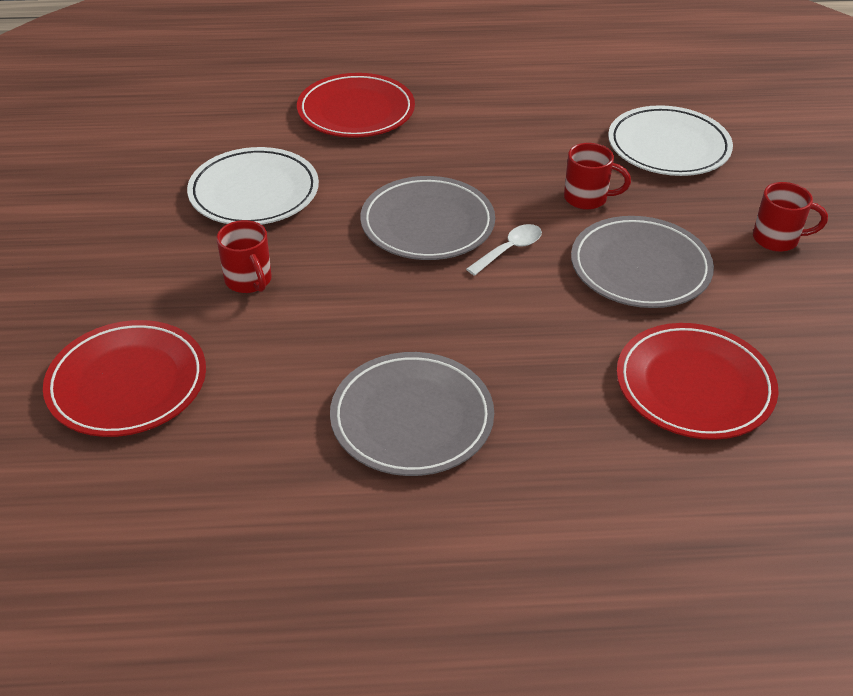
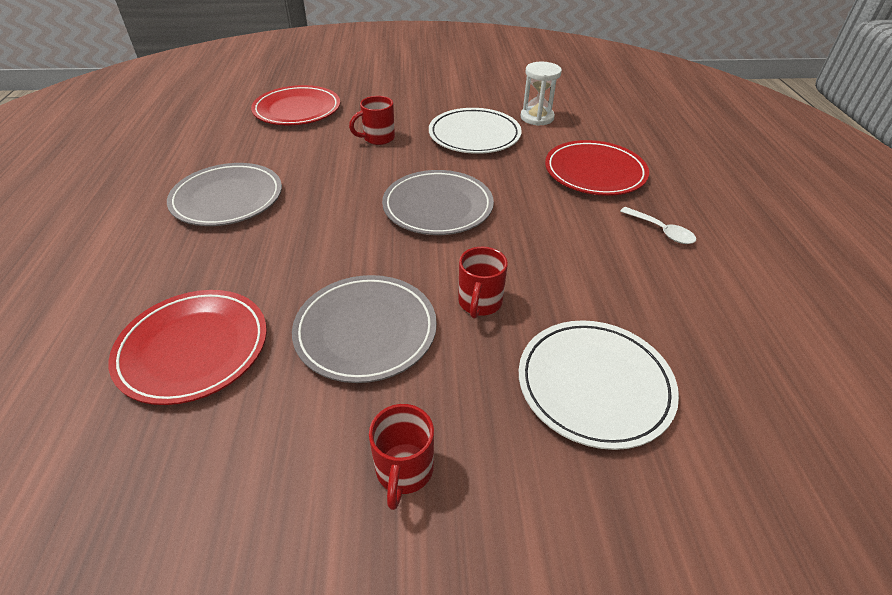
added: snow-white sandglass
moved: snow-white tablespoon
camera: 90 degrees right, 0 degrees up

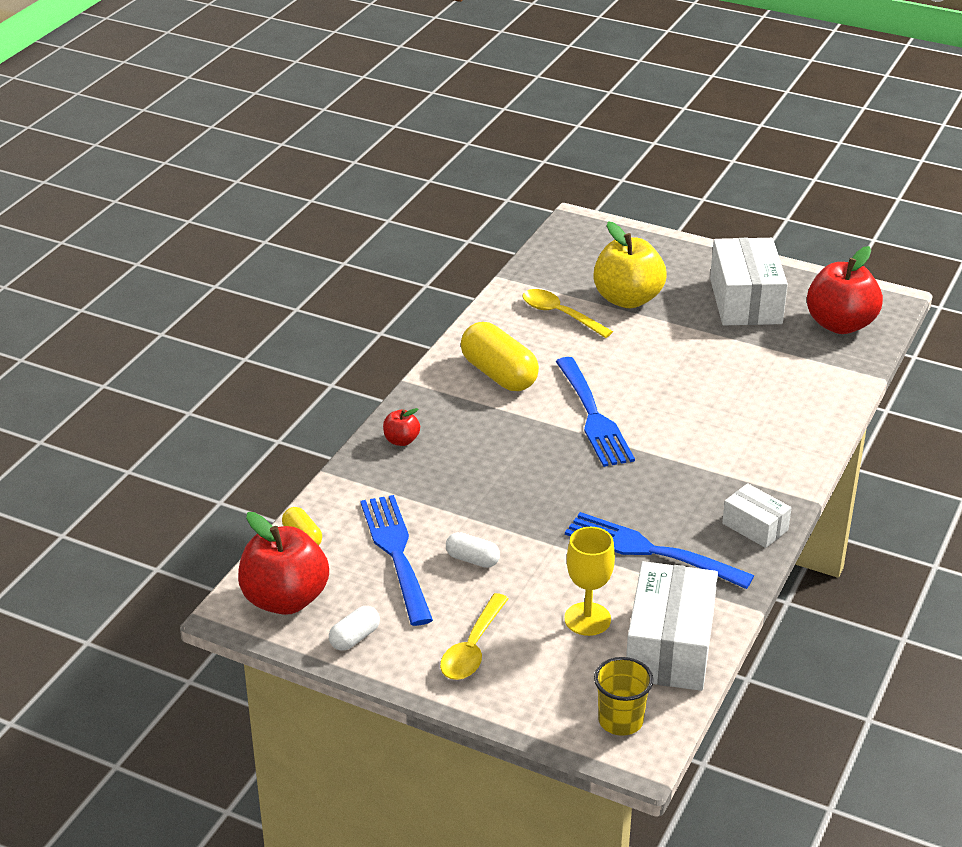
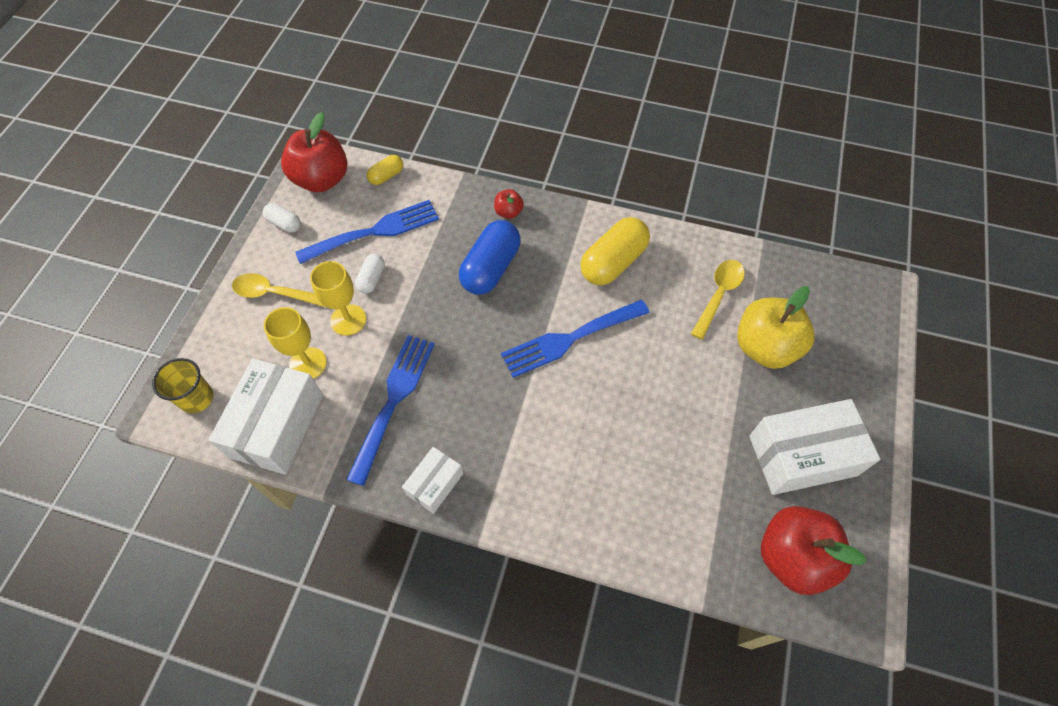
added: cobalt pill; golden wine glass (2nd from left)
turned: snow-white package (1st from left) 75 degrees counterclockwise
camera: 80 degrees right, 25 degrees up

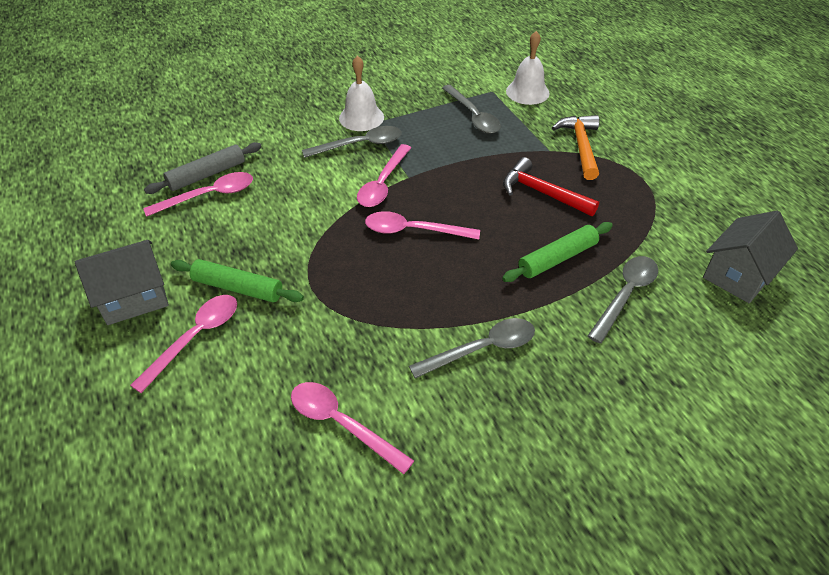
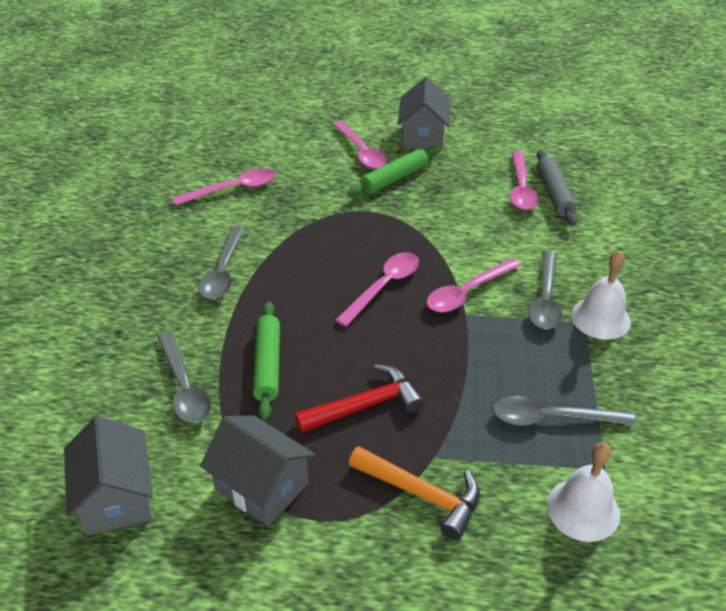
added: ash-grey cottage (2nd from left)
turned: pink tablespoon (4th from left) 90 degrees counterclockwise
camera: 120 degrees right, 5 degrees down

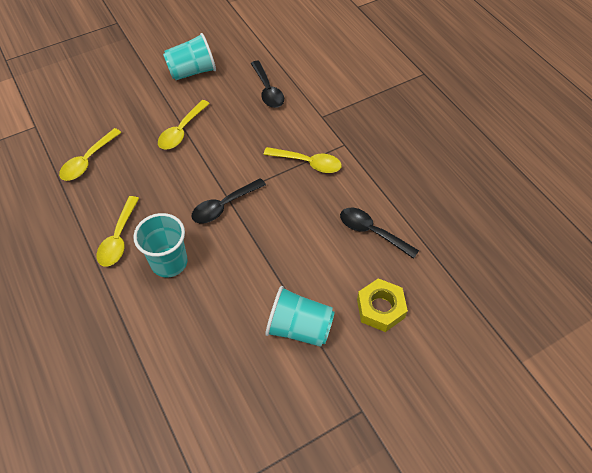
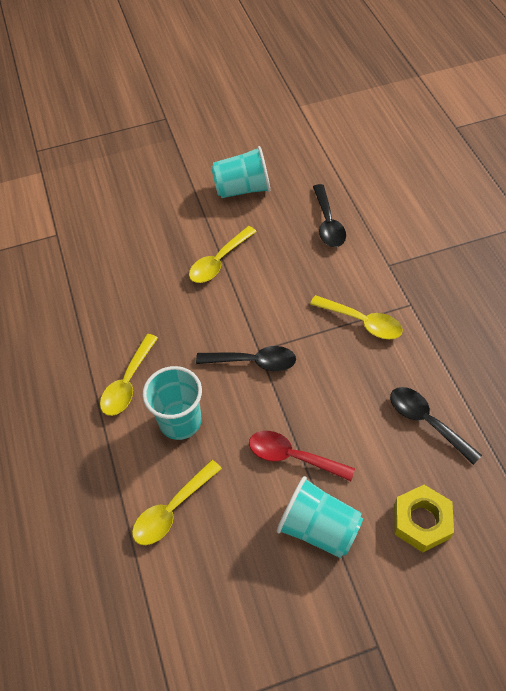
added: red tablespoon
moved: golden tablespoon (1st from left in the first image) to golden tablespoon (2nd from left)
turned: black tablespoon (1st from left) 150 degrees counterclockwise
camera: 15 degrees right, 0 degrees up

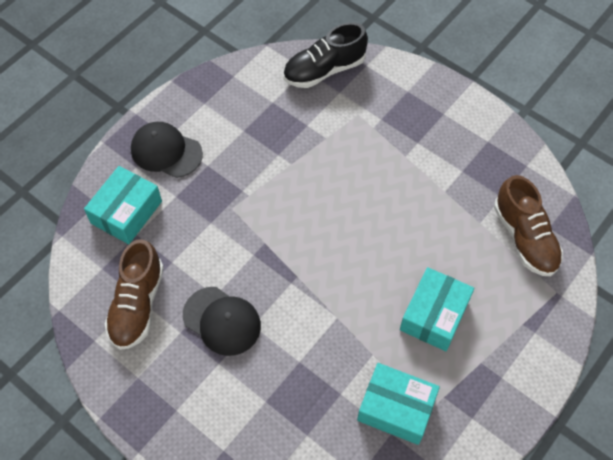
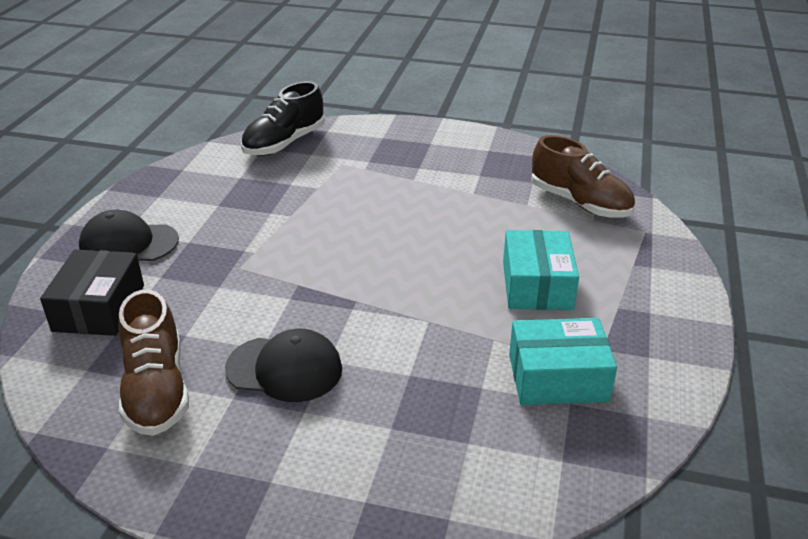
recoloured: teal package (1st from left) to black package
camera: 25 degrees left, 25 degrees down

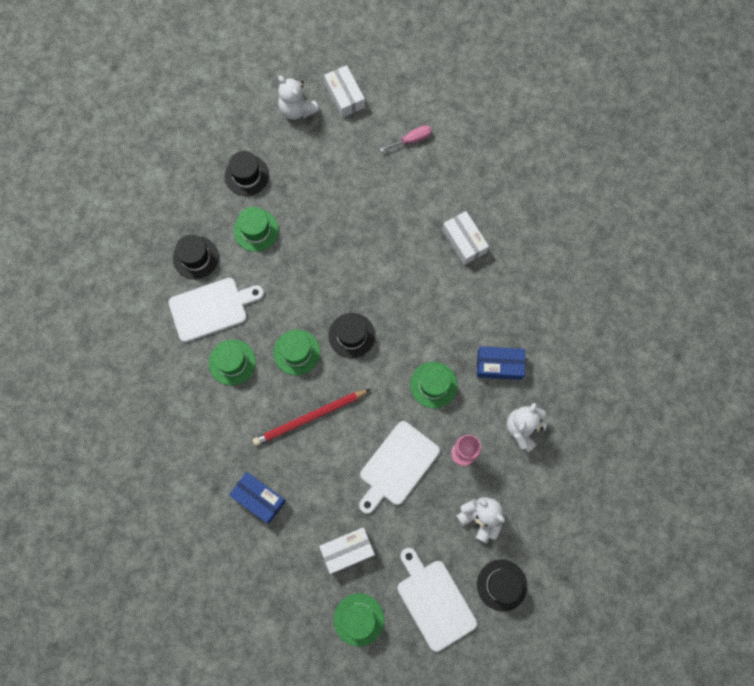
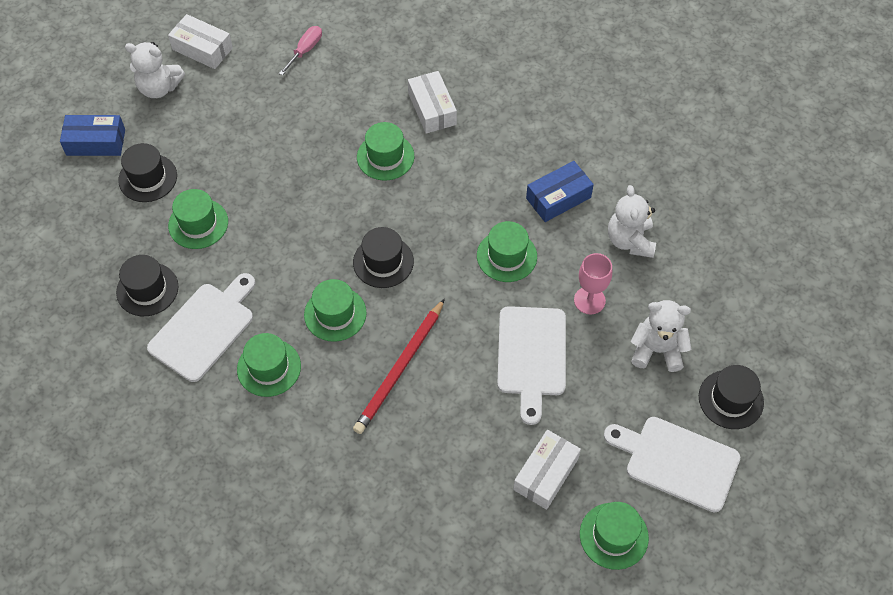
added: leaf-green tall hat (4th from left)
moved: cobalt package (1st from left)
turned: snow-white package (3rd from left in the first image) 45 degrees clockwise
camera: 35 degrees left, 15 degrees down

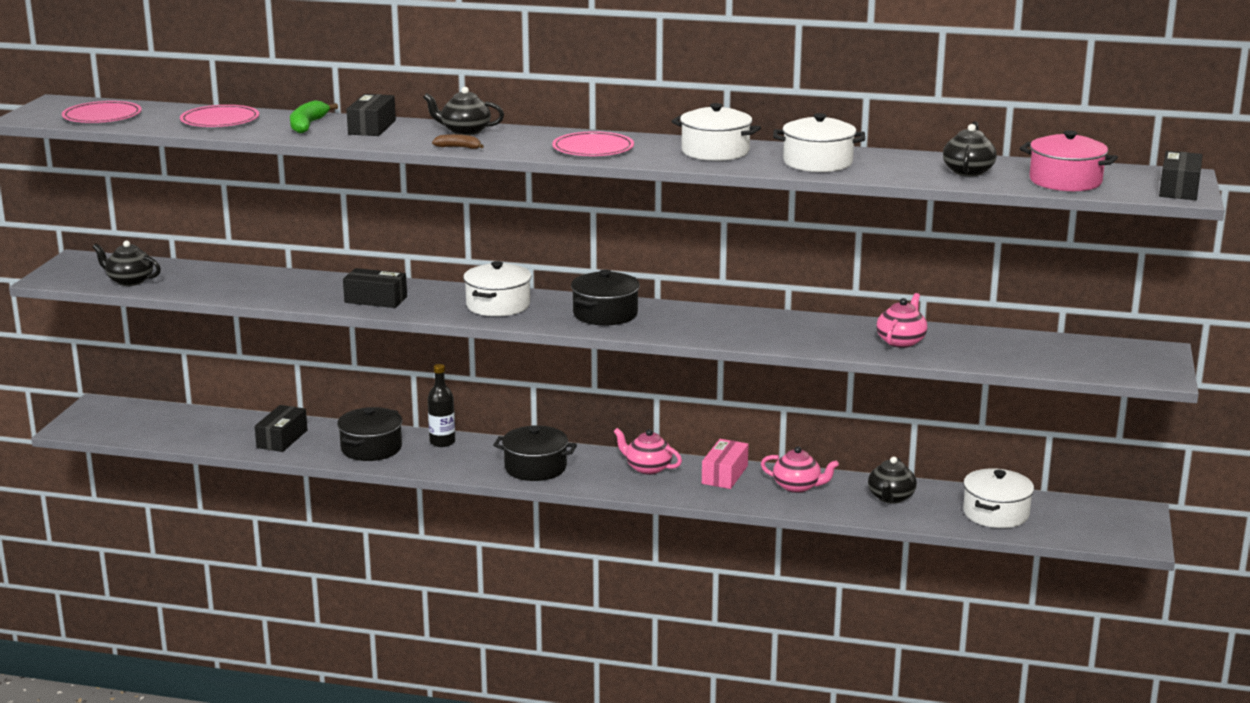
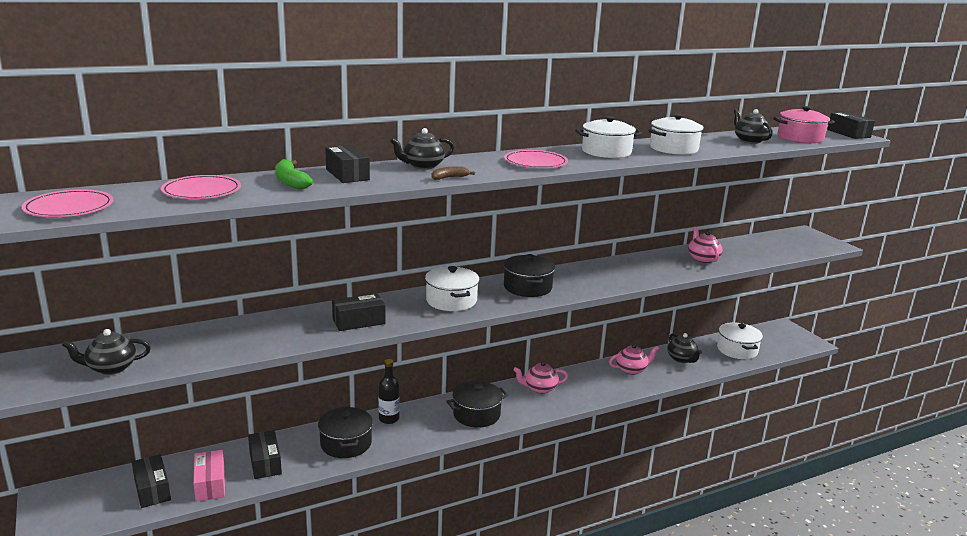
added: black package (1st from left)
moved: pink package
camera: 40 degrees left, 0 degrees up

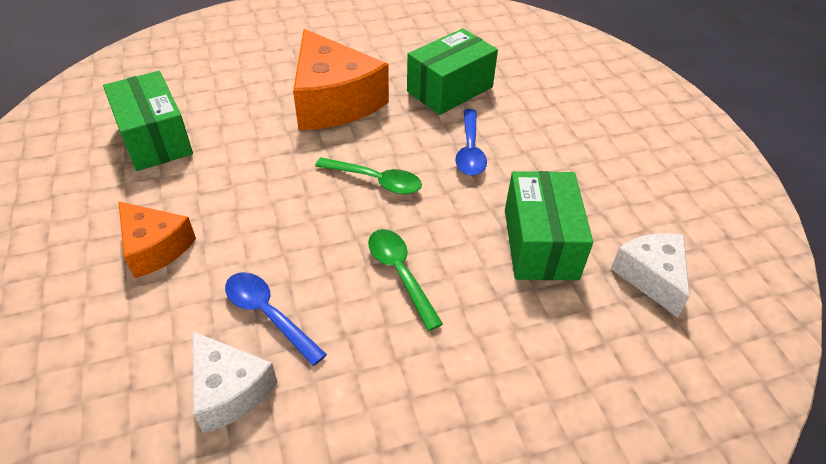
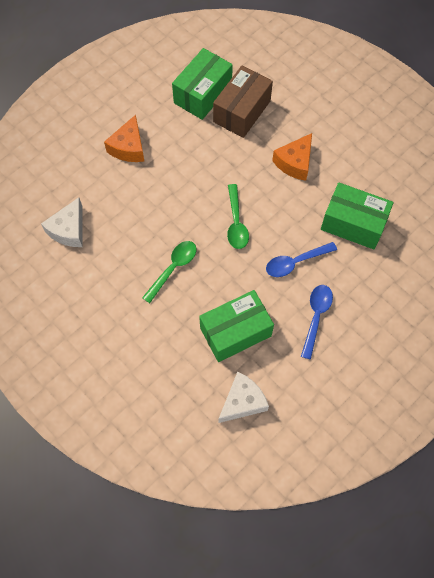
added: russet package
moved: cobalt tablespoon (1st from left in the first image) to cobalt tablespoon (2nd from left)
resized: orange piece of cheese (2nd from left) x0.57
camera: 65 degrees right, 20 degrees up

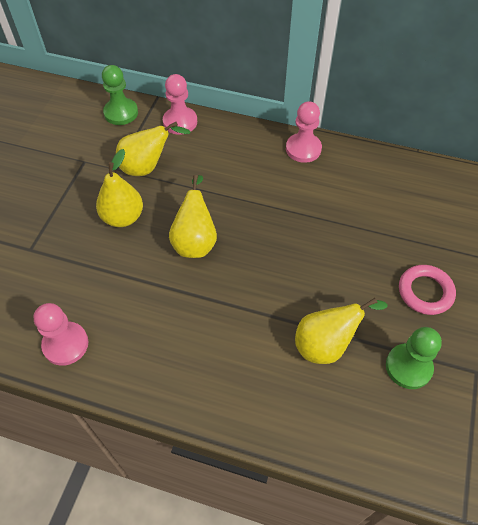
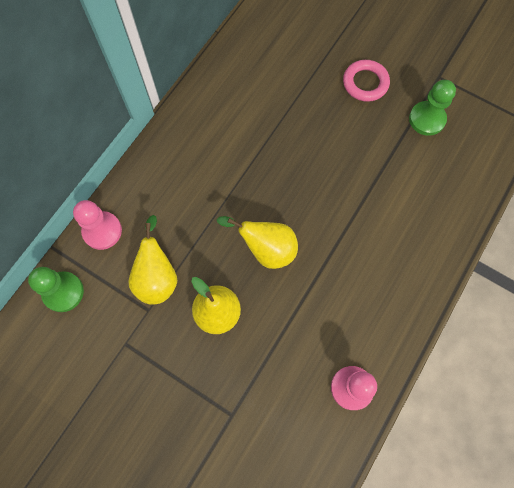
removed: pink pawn (3rd from left); golden pear (4th from left)
camera: 75 degrees left, 15 degrees up

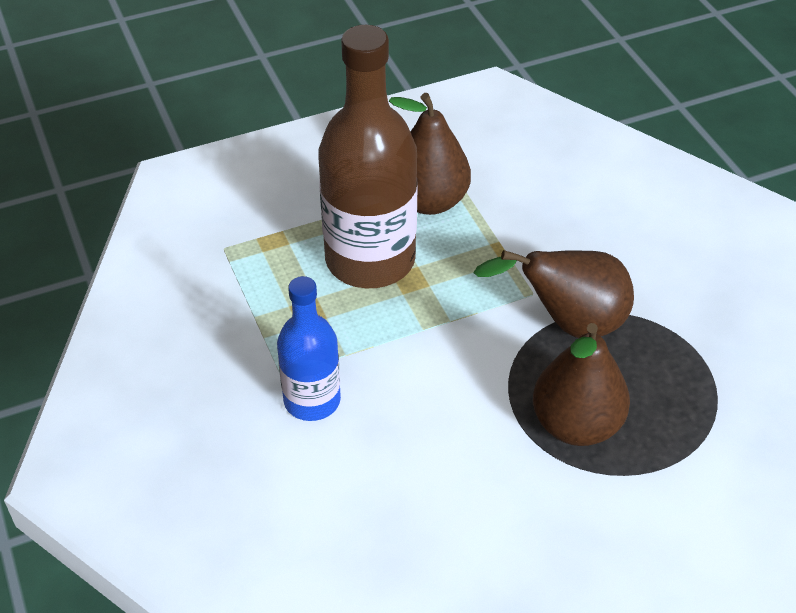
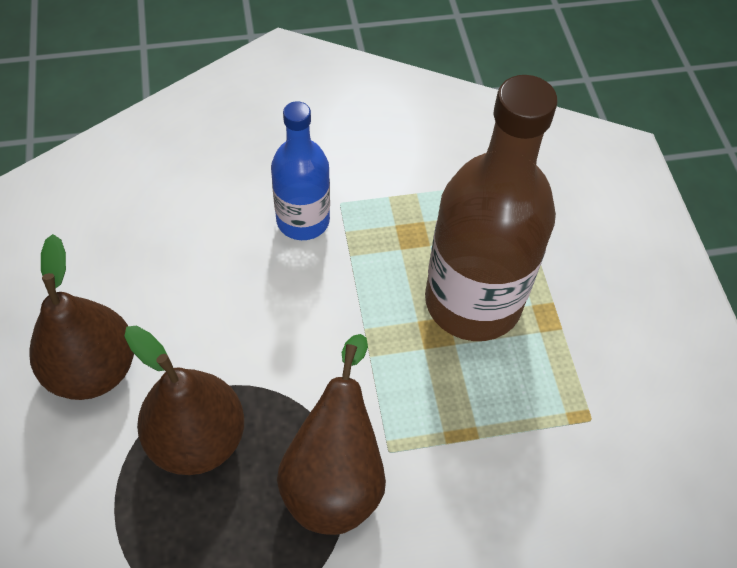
moved: russet pear (1st from left)
camera: 100 degrees right, 10 degrees up

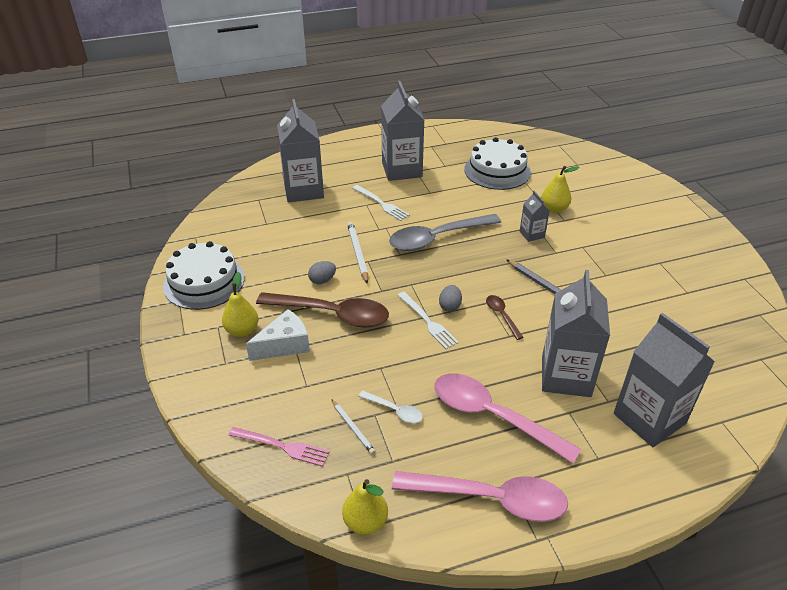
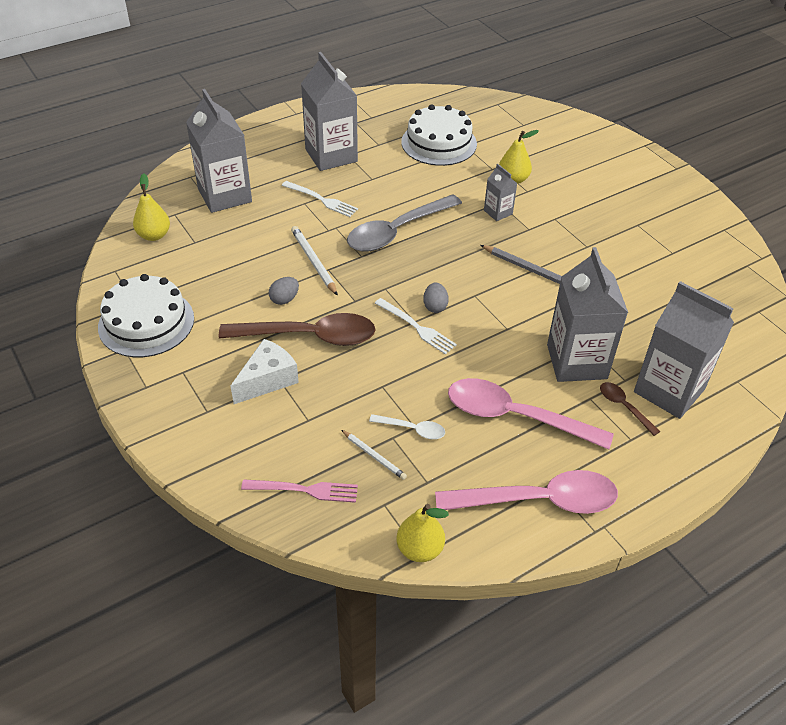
moved: golden pear (1st from left); russet tablespoon (2nd from left)
camera: 15 degrees left, 5 degrees up

